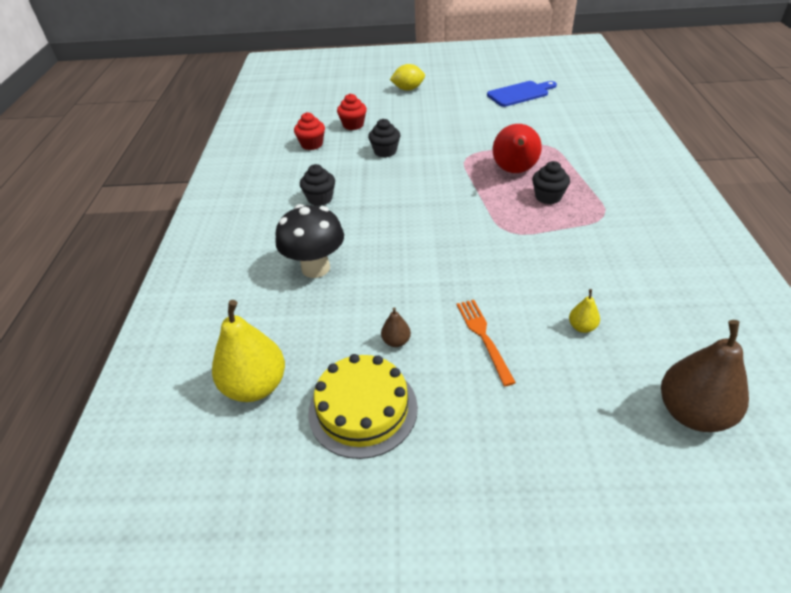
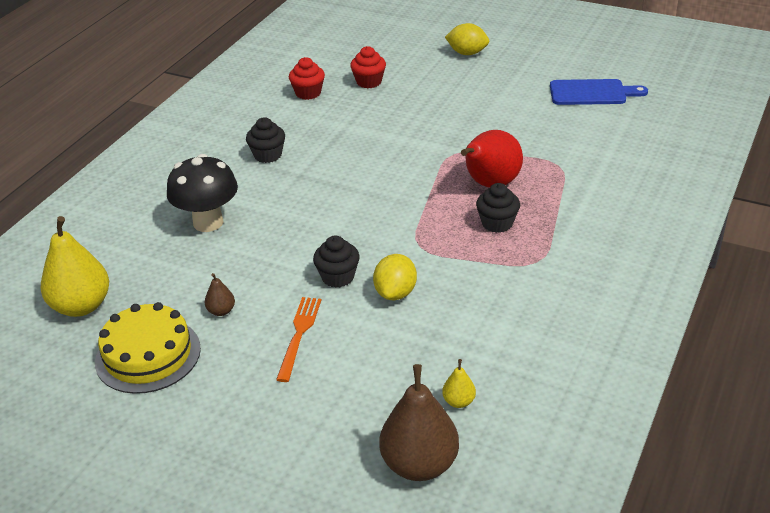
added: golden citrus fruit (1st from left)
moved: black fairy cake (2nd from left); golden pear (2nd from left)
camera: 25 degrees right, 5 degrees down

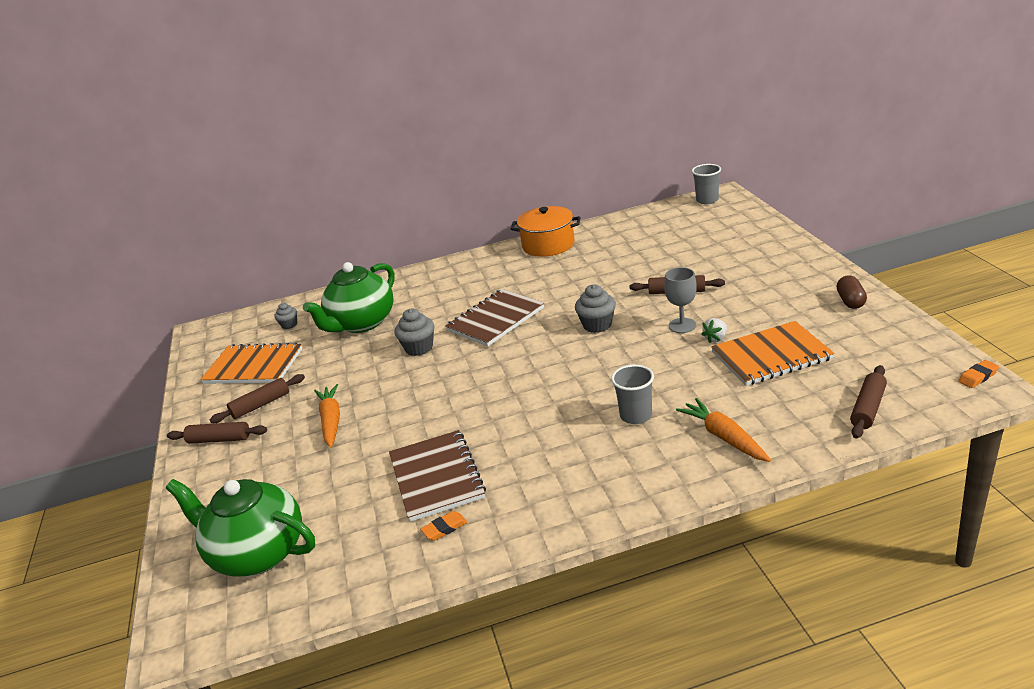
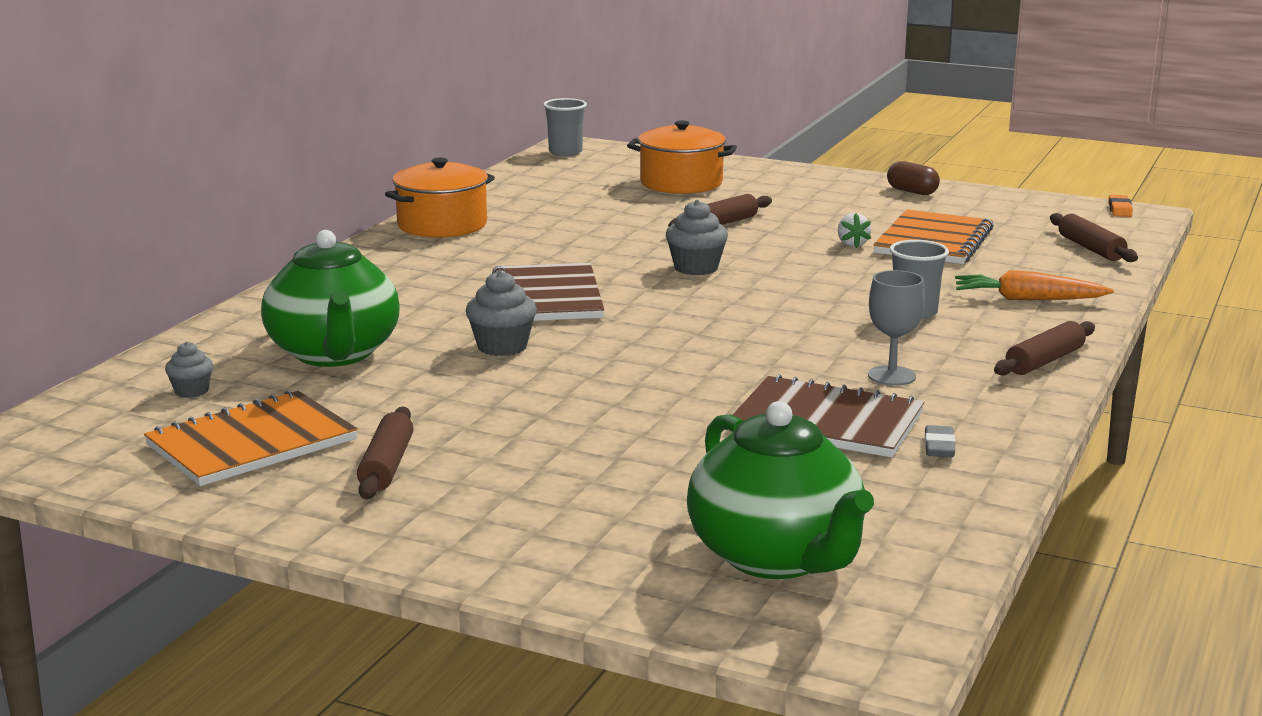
removed: orange root vegetable (1st from left)
added: orange cooking pot (2nd from left)
moved: ash-grey wine glass; russet pastry roller (1st from left in the first image) to russet pastry roller (3rd from left)
recoloured: orange pencil eraser (1st from left) to ash-grey pencil eraser
turned: leaf-green china teapot (1st from left in the first image) 90 degrees counterclockwise
camera: 55 degrees left, 10 degrees down

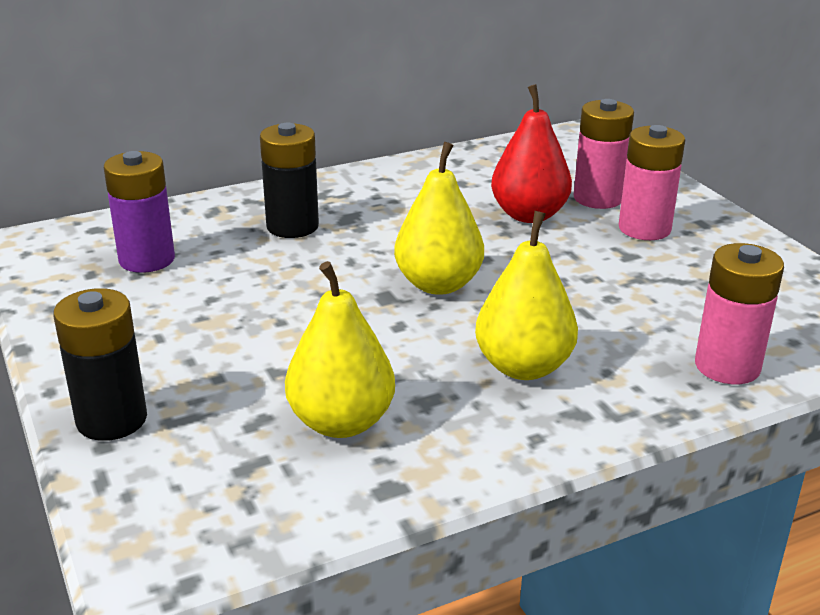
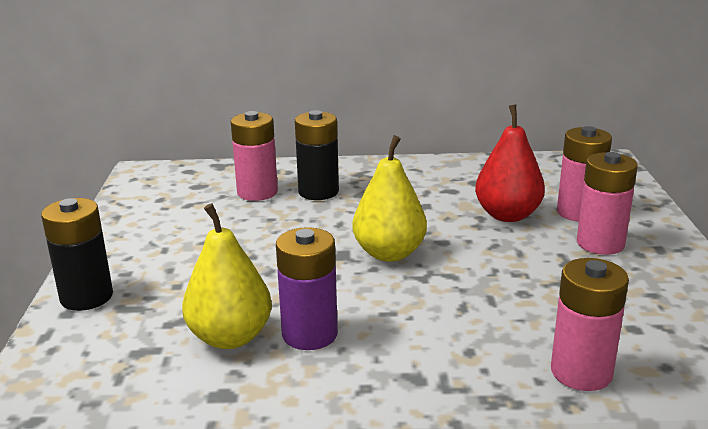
removed: golden pear (3rd from left)
added: pink AA battery (1st from left)
moved: royal purple AA battery
camera: 25 degrees right, 5 degrees down

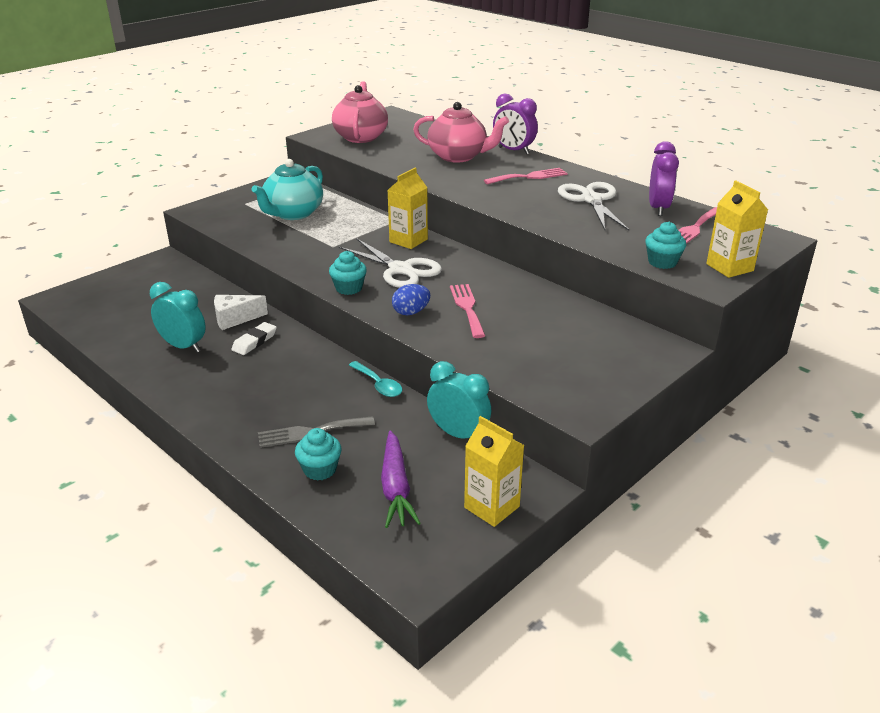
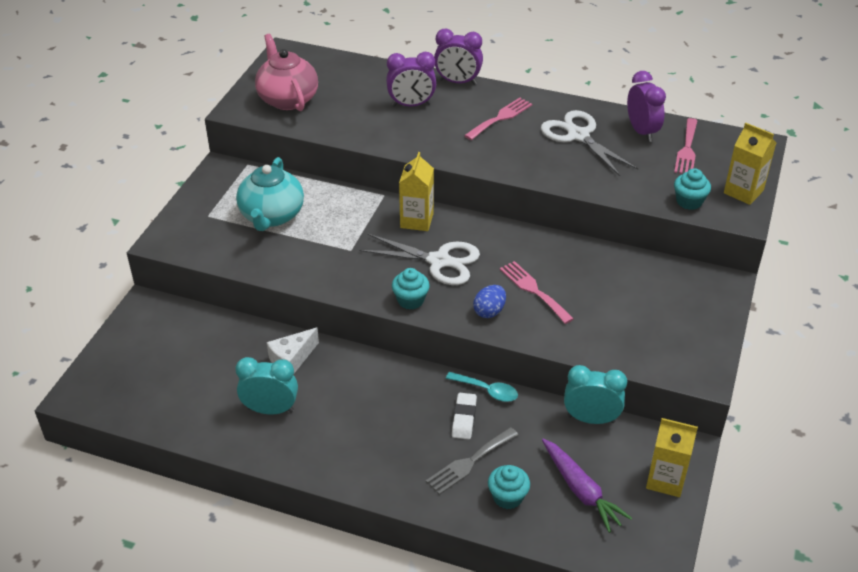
moved: snow-white pencil eraser
replaced: pink china teapot (2nd from left) to royal purple alarm clock (1st from left)
camera: 25 degrees left, 10 degrees up

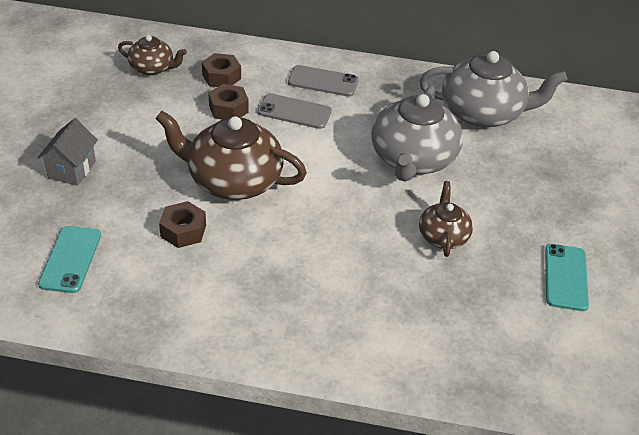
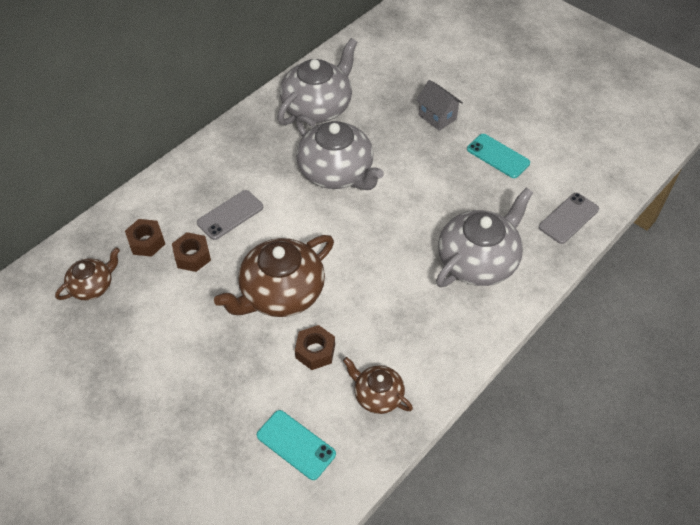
added: ash-grey china teapot (3rd from left)
moved: ash-grey smartphone (2nd from left); ash-grey cottage; russet china teapot (3rd from left)
camera: 55 degrees left, 10 degrees up

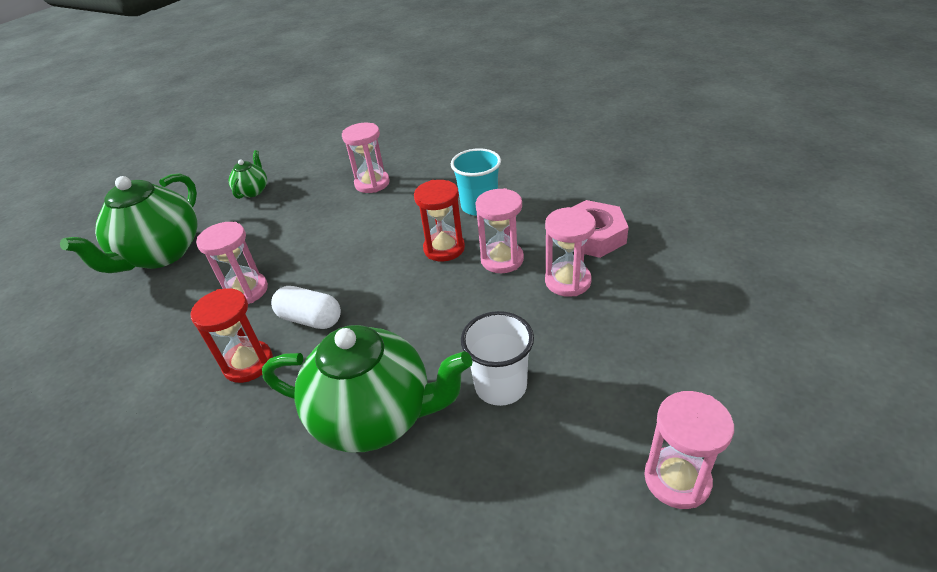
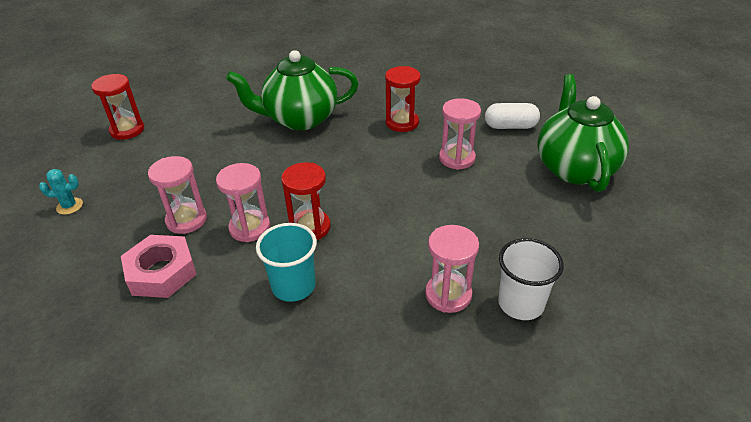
removed: leaf-green china teapot (2nd from left)
added: teal prickly plant
moved: snow-white pill; snow-white beaker
recoloured: pink sandglass (5th from left) to red sandglass (1st from left)
camera: 155 degrees right, 0 degrees up

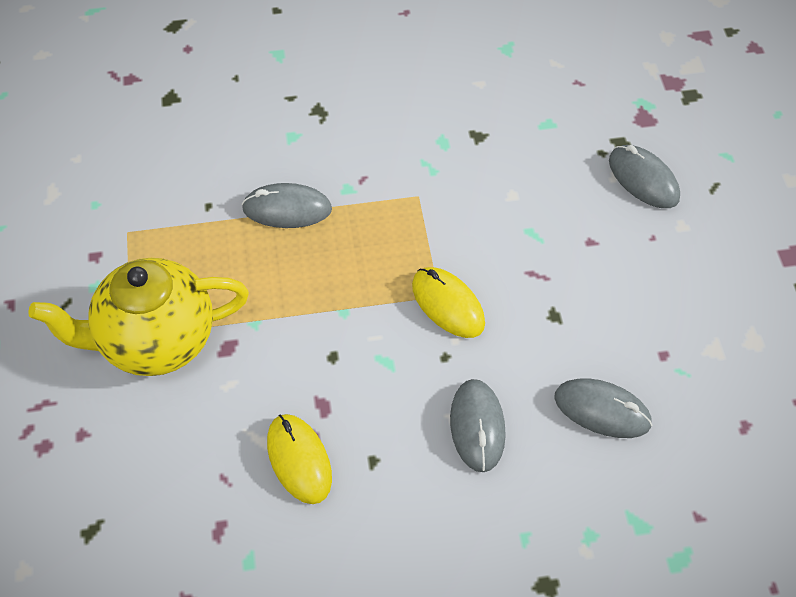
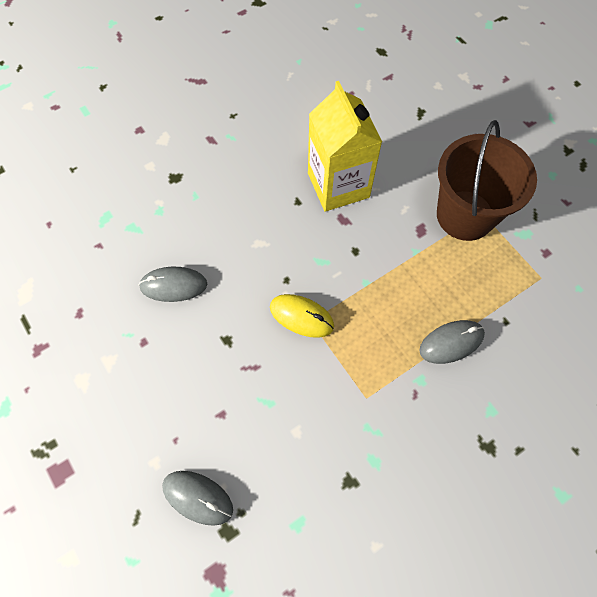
removed: ash-grey computer mouse (2nd from left)
replaced: golden china teapot to russet sand bucket; golden computer mouse (1st from left) to golden juice carton
camera: 155 degrees right, 10 degrees up

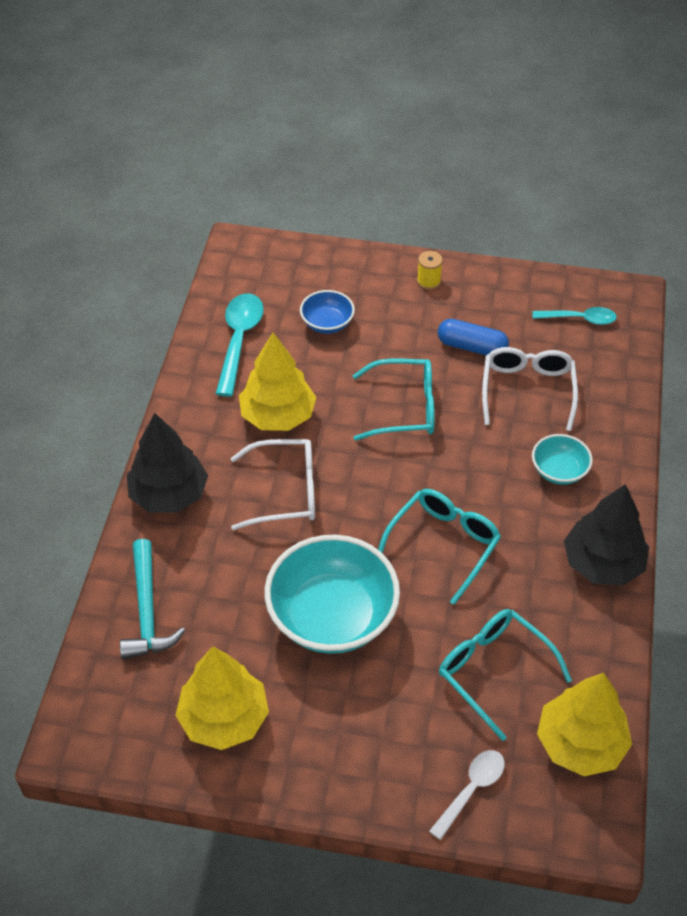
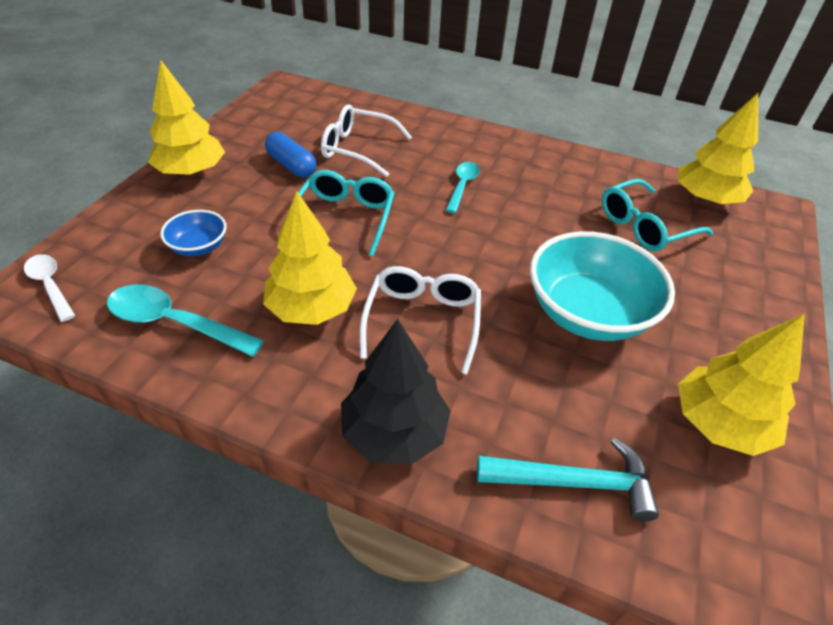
removed: teal serving bowl (2nd from left); black tree (2nd from left); teal eyeglasses (2nd from left)
moved: teal tablespoon (2nd from left); snow-white tablespoon
replaced: golden bobbin to golden tree (1st from left)
turned: cobalt pill 75 degrees counterclockwise
camera: 80 degrees left, 5 degrees down

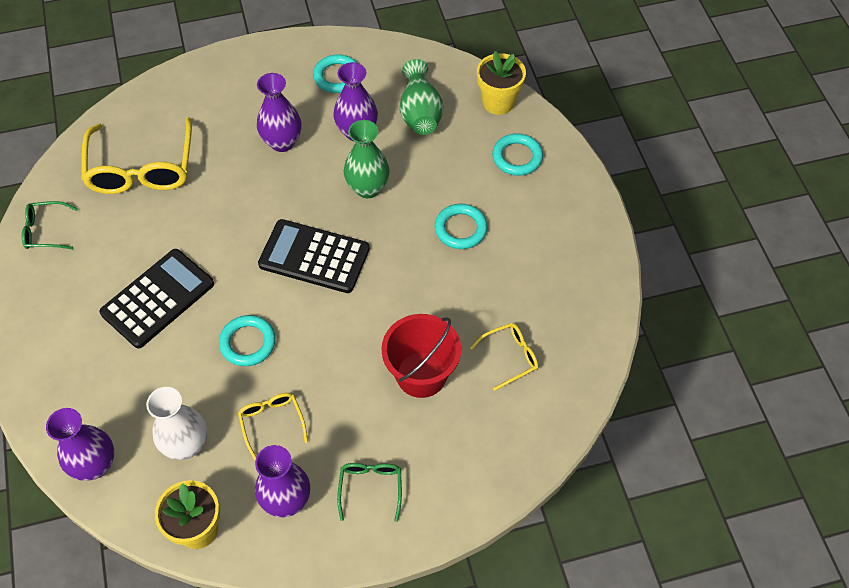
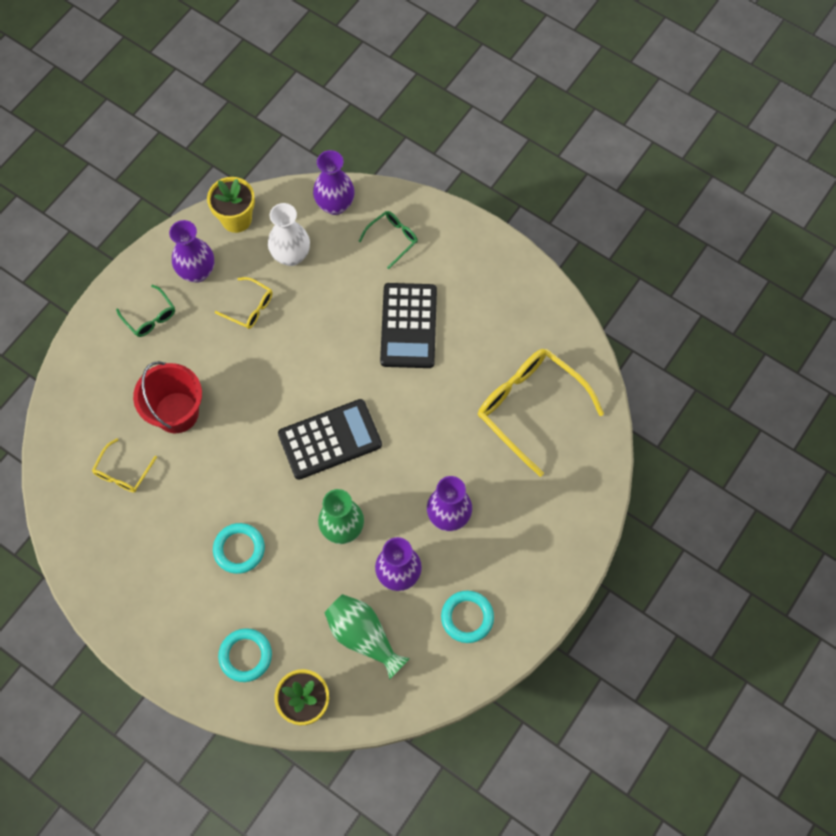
removed: teal torus (1st from left)
moved: leaf-green eyeglasses (1st from left in the first image) to leaf-green eyeglasses (2nd from left)
camera: 140 degrees right, 10 degrees up

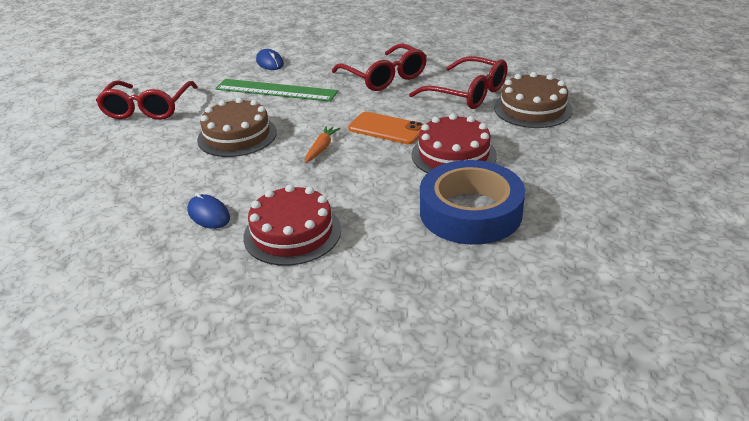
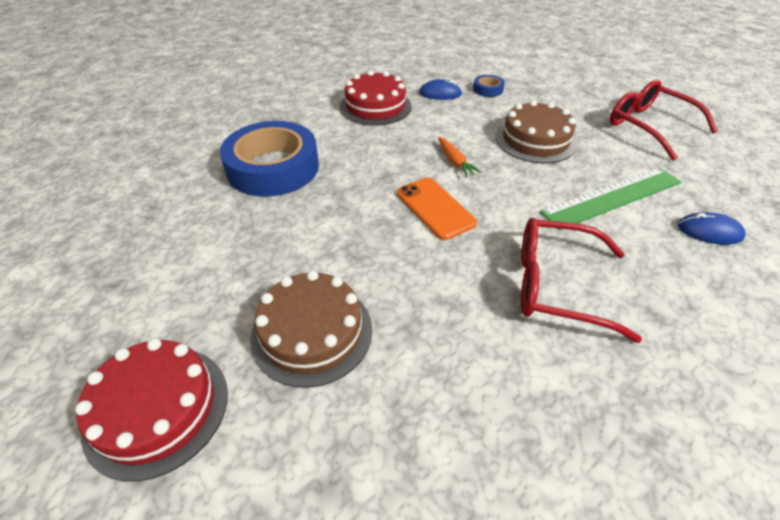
removed: red eyeglasses (3rd from left)
added: cobalt roll of tape (2nd from left)
moved: red cake (2nd from left in the first image) to red cake (1st from left)
turned: orange smartphone 75 degrees clockwise
camera: 135 degrees right, 10 degrees up

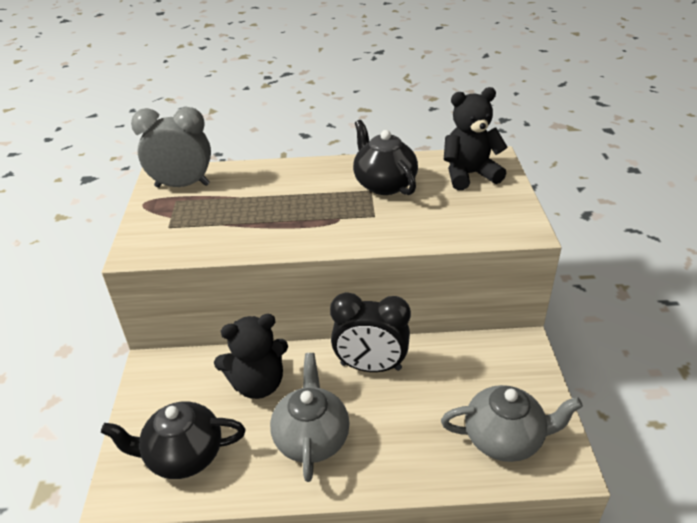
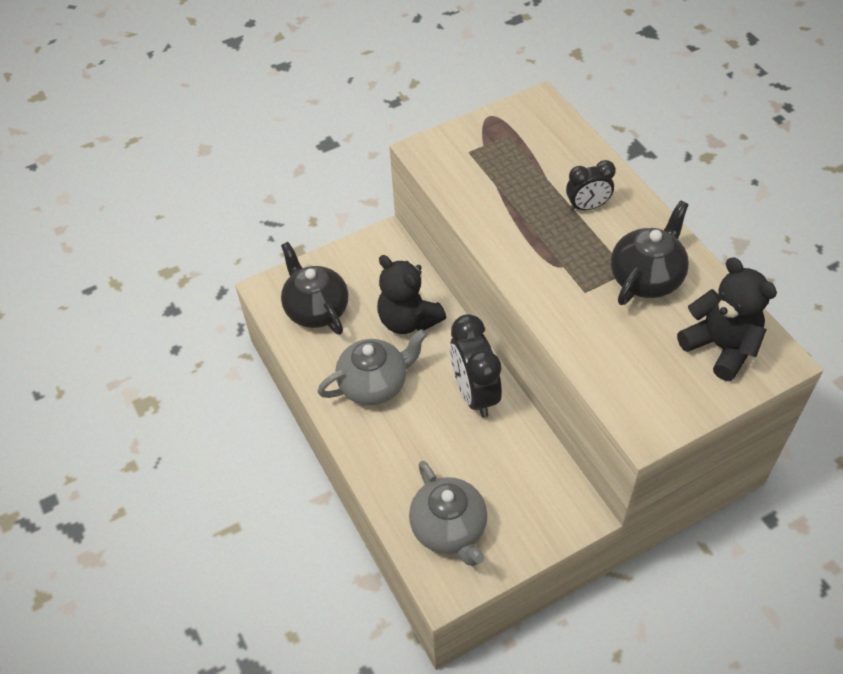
removed: ash-grey alarm clock
added: black alarm clock (2nd from left)
camera: 65 degrees right, 15 degrees up

